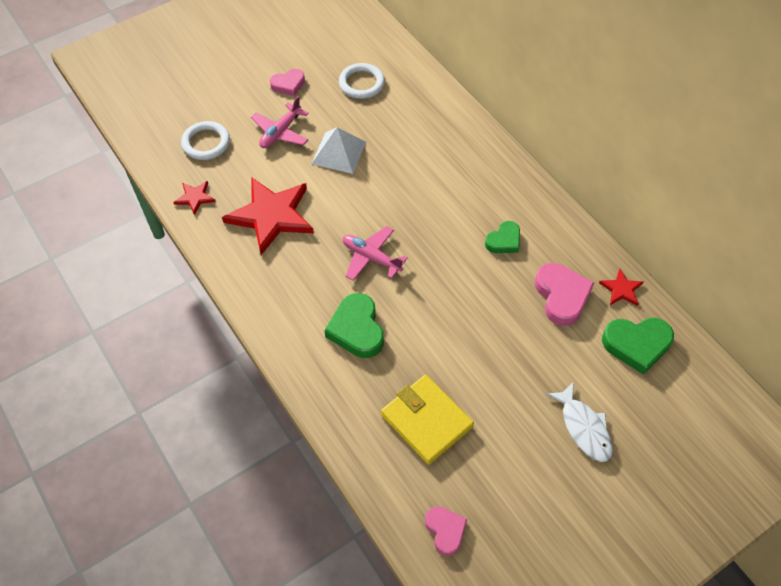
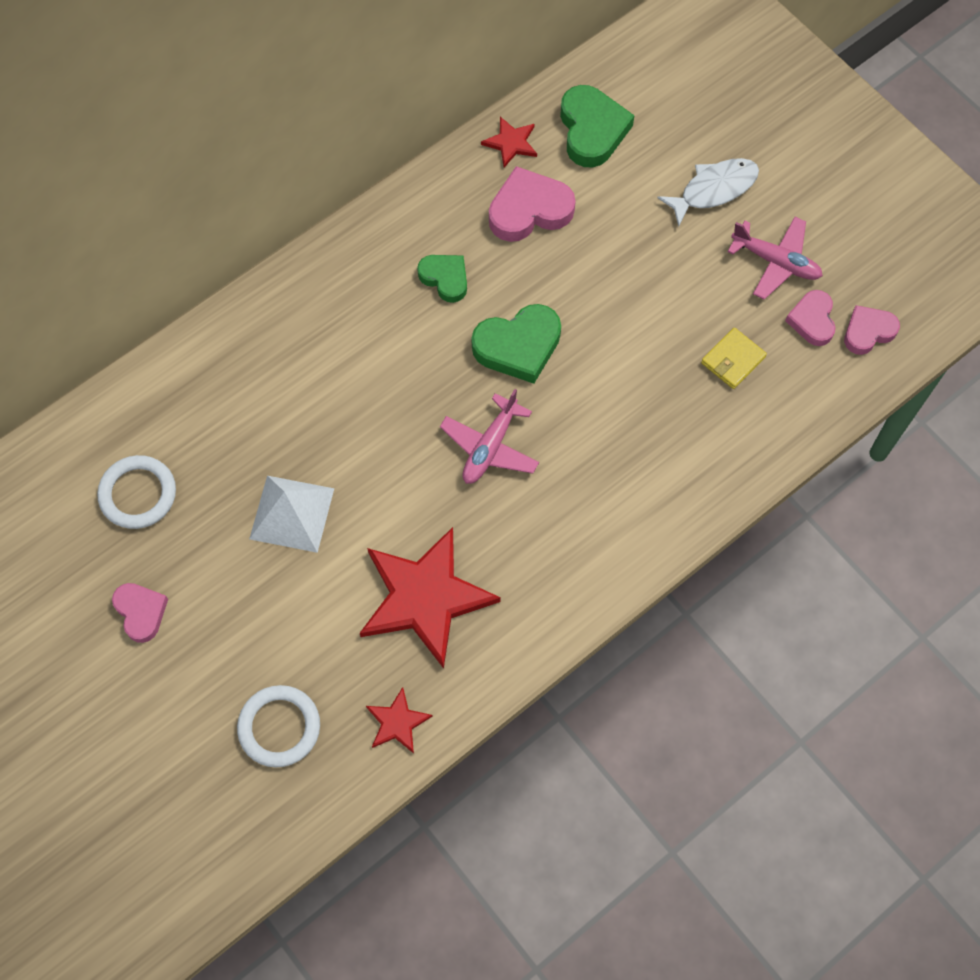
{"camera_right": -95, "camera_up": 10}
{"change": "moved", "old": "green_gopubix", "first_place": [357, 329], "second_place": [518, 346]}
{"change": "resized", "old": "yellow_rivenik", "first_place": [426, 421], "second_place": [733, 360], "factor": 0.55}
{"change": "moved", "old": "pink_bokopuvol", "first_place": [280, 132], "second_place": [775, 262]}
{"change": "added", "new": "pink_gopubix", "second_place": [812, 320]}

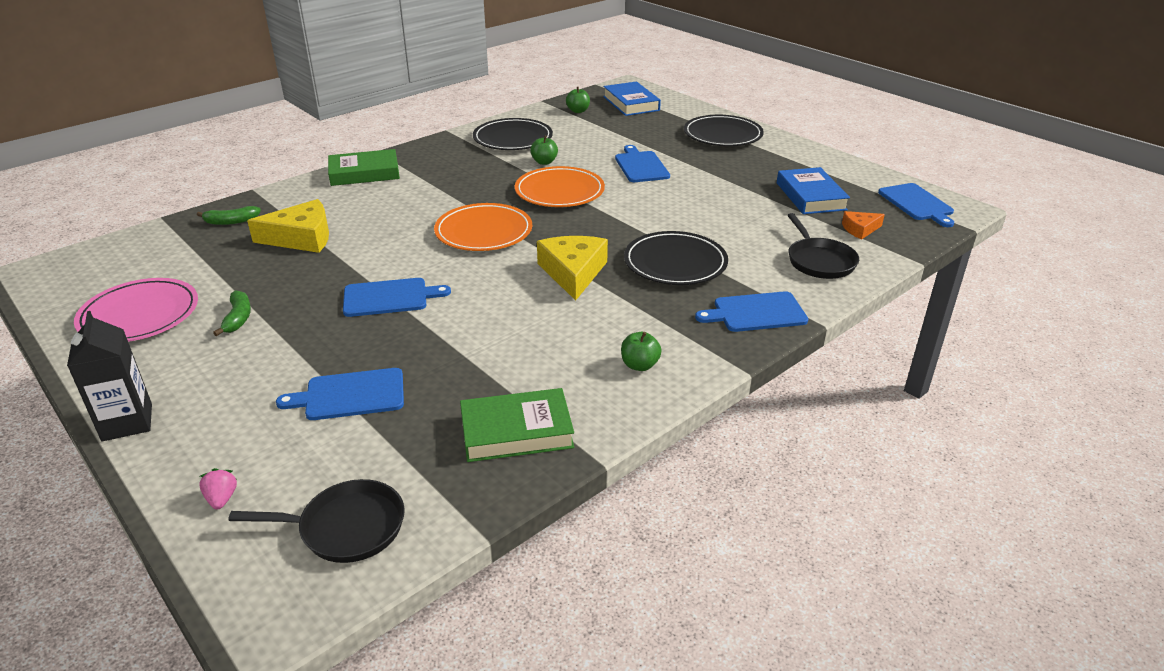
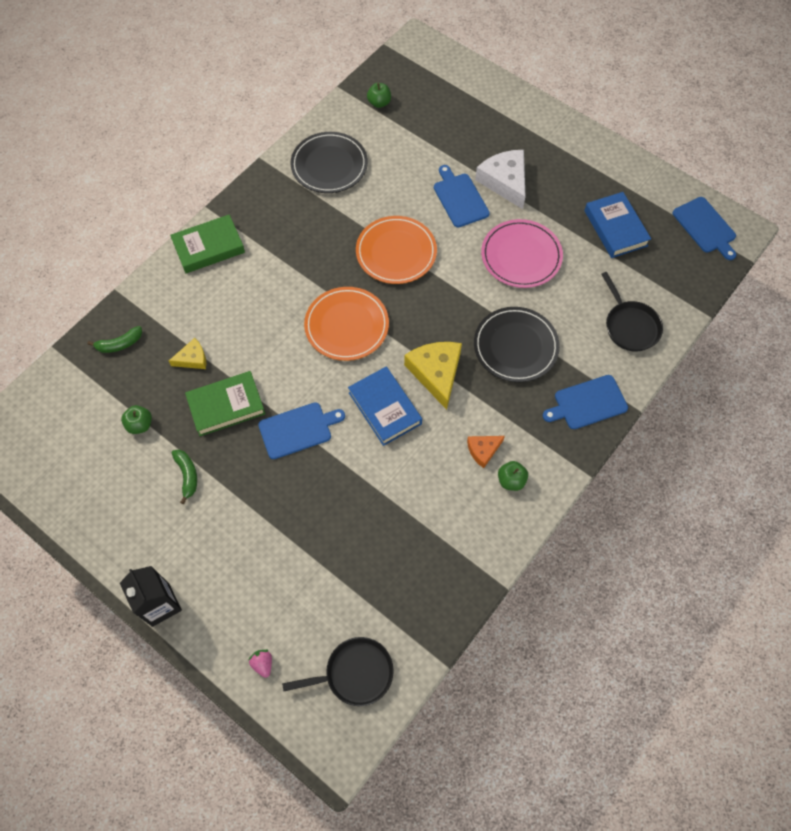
{"camera_right": -10, "camera_up": 30}
{"change": "moved", "old": "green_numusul", "first_place": [544, 162], "second_place": [140, 425]}
{"change": "resized", "old": "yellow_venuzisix", "first_place": [301, 238], "second_place": [192, 359], "factor": 0.54}
{"change": "moved", "old": "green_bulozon", "first_place": [516, 431], "second_place": [226, 406]}
{"change": "moved", "old": "blue_bulozon", "first_place": [631, 103], "second_place": [385, 408]}
{"change": "moved", "old": "orange_venuzisix", "first_place": [860, 229], "second_place": [483, 450]}
{"change": "added", "new": "white_venuzisix", "second_place": [505, 182]}
{"change": "moved", "old": "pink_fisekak", "first_place": [139, 315], "second_place": [521, 256]}
{"change": "removed", "old": "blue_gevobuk", "first_place": [350, 395]}
{"change": "removed", "old": "black_fisekak", "first_place": [722, 135]}

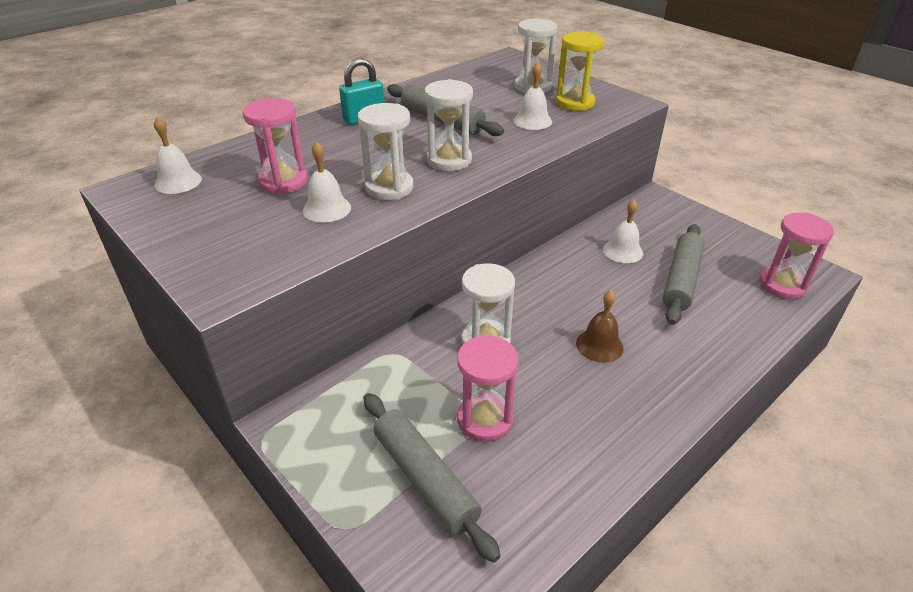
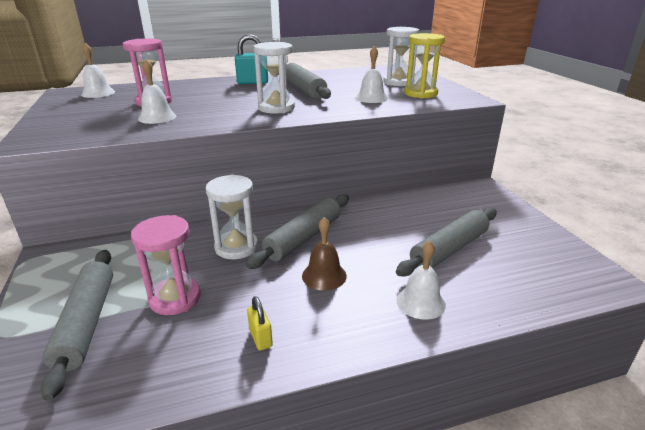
{"camera_right": 25, "camera_up": -10}
{"change": "added", "new": "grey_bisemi", "second_place": [303, 237]}
{"change": "added", "new": "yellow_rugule", "second_place": [260, 338]}
{"change": "moved", "old": "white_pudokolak", "first_place": [623, 251], "second_place": [420, 302]}
{"change": "removed", "old": "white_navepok", "first_place": [389, 188]}
{"change": "removed", "old": "pink_navepok", "first_place": [782, 285]}

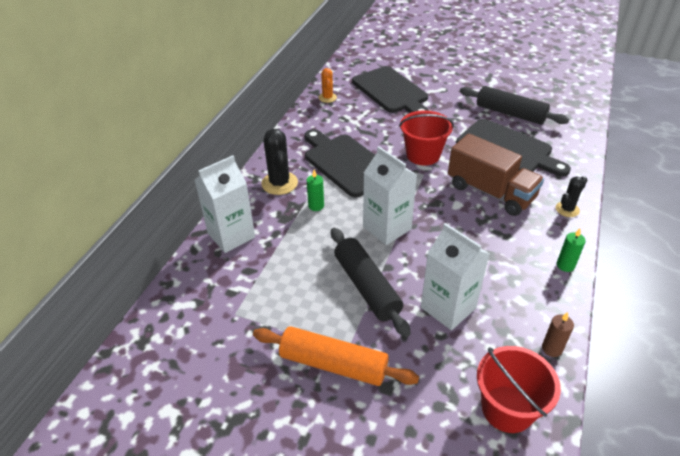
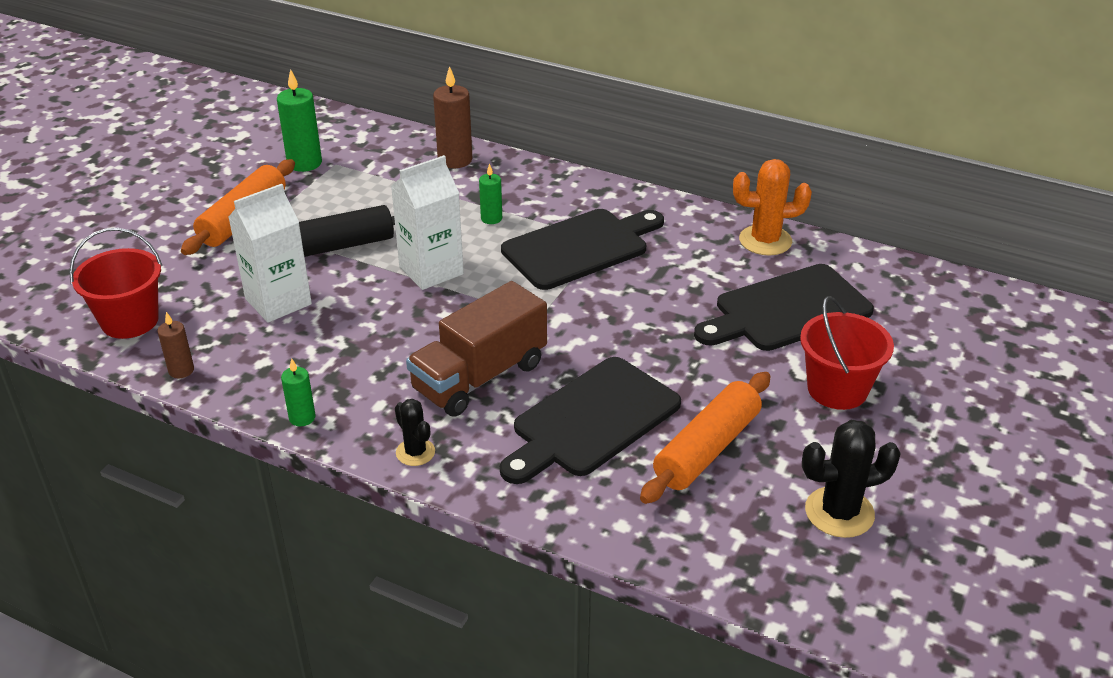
{"camera_right": 95, "camera_up": -5}
{"change": "added", "new": "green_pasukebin", "second_place": [304, 163]}
{"change": "replaced", "old": "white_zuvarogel", "new": "brown_pasukebin", "first_place": [231, 235], "second_place": [455, 160]}
{"change": "recoloured", "old": "black_bisemi", "new": "orange_bisemi", "first_place": [510, 113], "second_place": [707, 449]}
{"change": "resized", "old": "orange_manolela", "first_place": [327, 98], "second_place": [765, 241], "factor": 1.66}
{"change": "moved", "old": "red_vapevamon", "first_place": [423, 155], "second_place": [837, 389]}
{"change": "moved", "old": "black_manolela", "first_place": [279, 183], "second_place": [839, 512]}

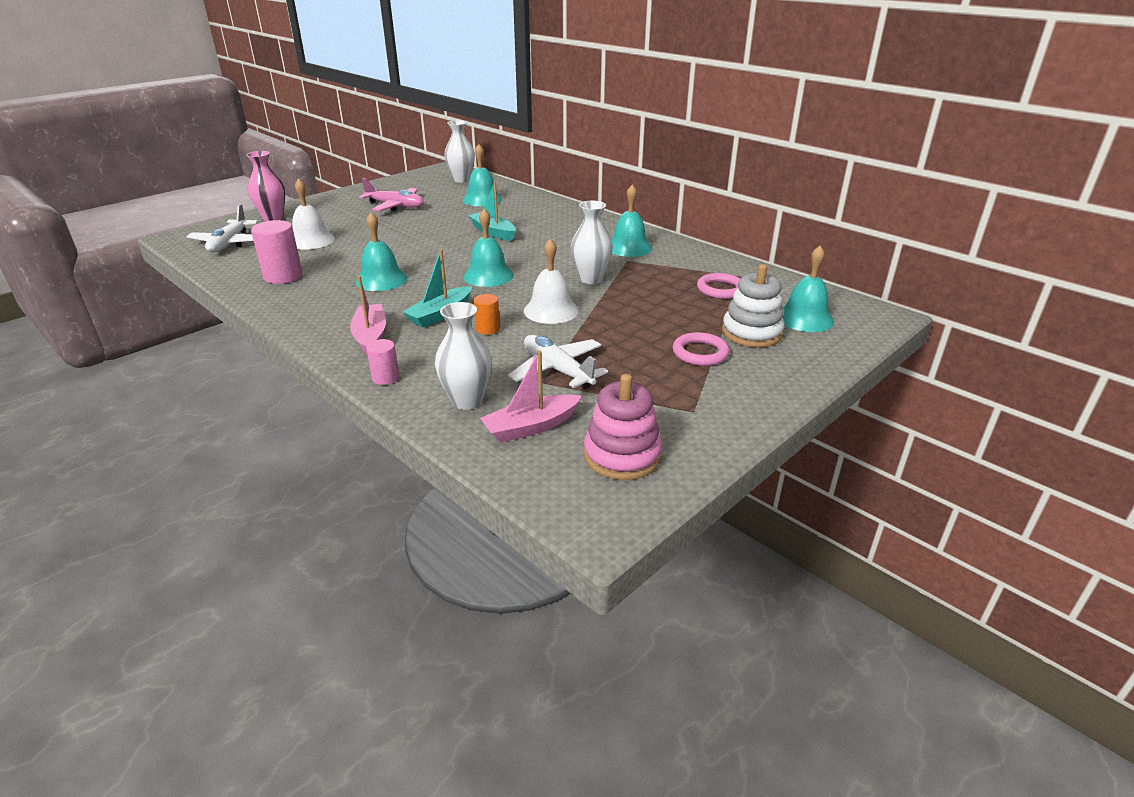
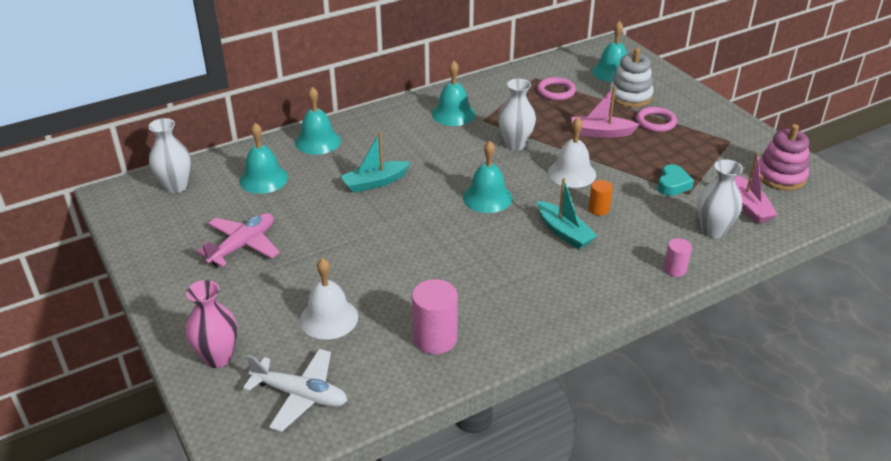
{"camera_right": -75, "camera_up": 5}
{"change": "moved", "old": "turquoise_pudokolak", "first_place": [381, 280], "second_place": [318, 141]}
{"change": "moved", "old": "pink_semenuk", "first_place": [370, 336], "second_place": [601, 133]}
{"change": "replaced", "old": "white_bokopuvol", "new": "turquoise_gopubix", "first_place": [557, 370], "second_place": [672, 184]}

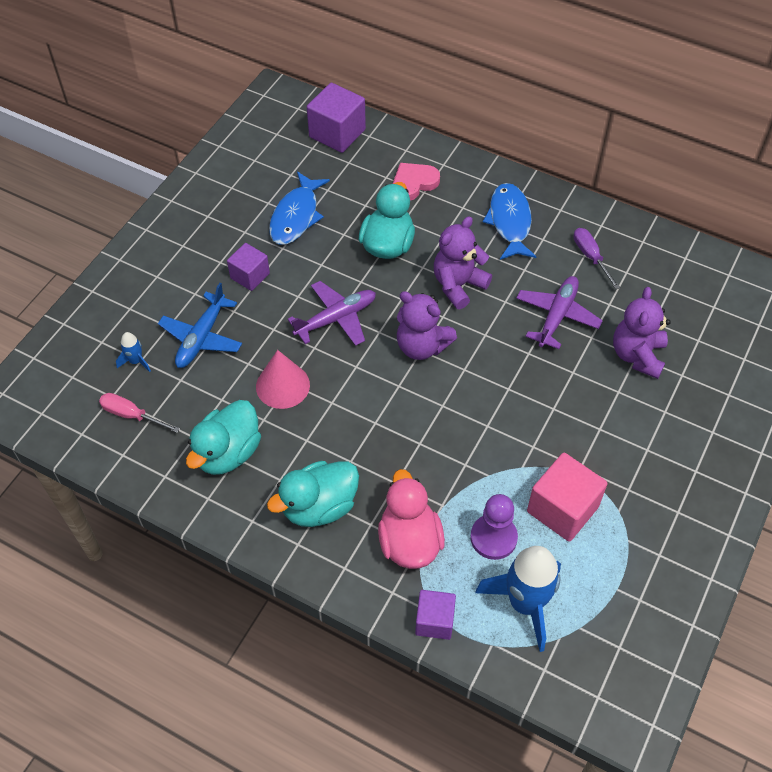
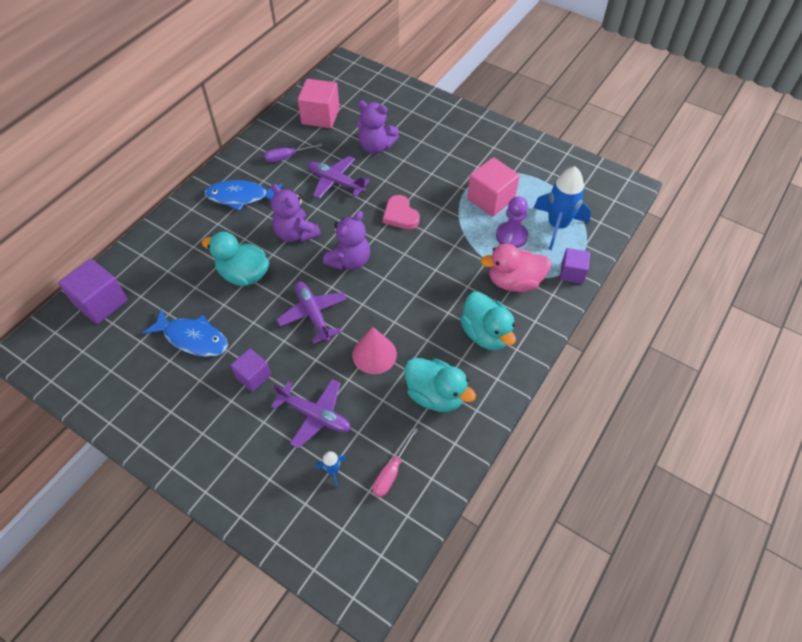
{"camera_right": -85, "camera_up": 0}
{"change": "recoloured", "old": "blue_bokopuvol", "new": "purple_bokopuvol", "first_place": [201, 337], "second_place": [315, 415]}
{"change": "added", "new": "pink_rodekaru", "second_place": [320, 116]}
{"change": "moved", "old": "pink_gopubix", "first_place": [414, 183], "second_place": [400, 215]}

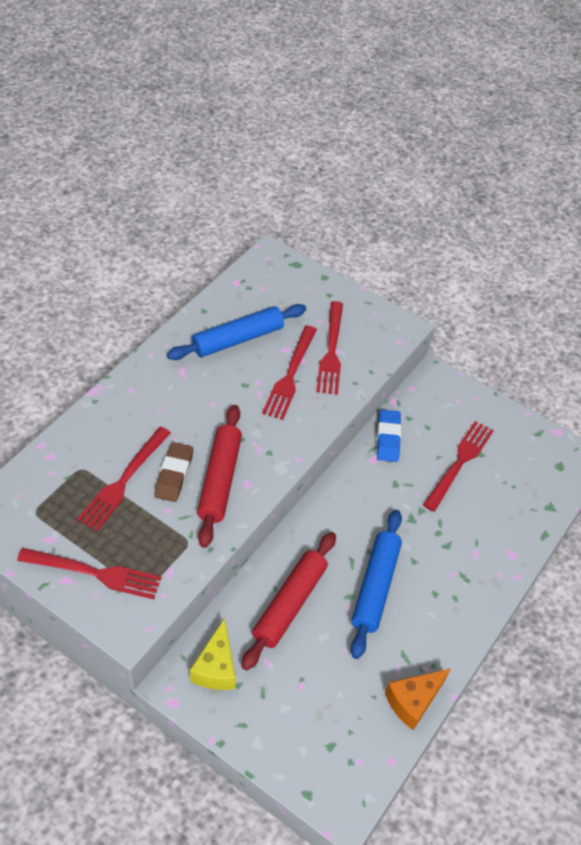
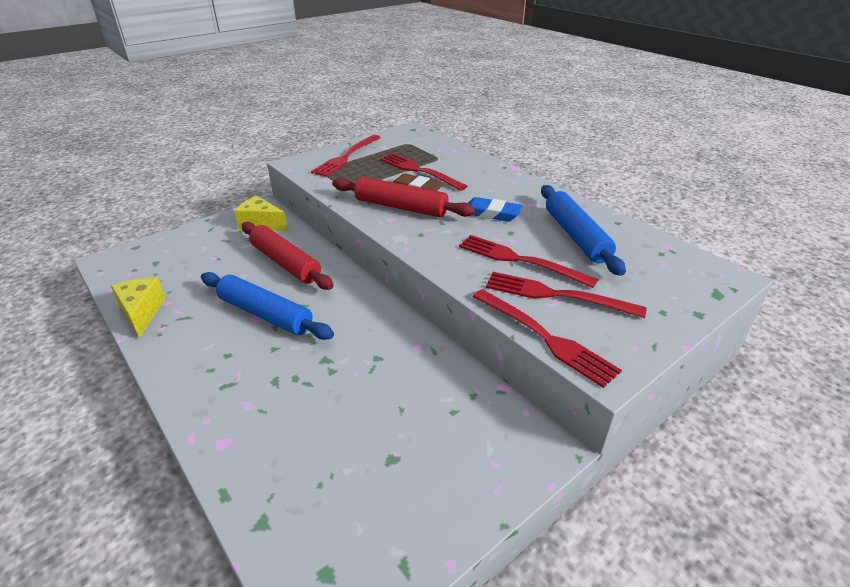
{"camera_right": 110, "camera_up": -15}
{"change": "recoloured", "old": "orange_venuzisix", "new": "yellow_venuzisix", "first_place": [413, 701], "second_place": [142, 312]}
{"change": "moved", "old": "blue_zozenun", "first_place": [388, 438], "second_place": [491, 213]}
{"change": "moved", "old": "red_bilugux", "first_place": [460, 462], "second_place": [546, 338]}

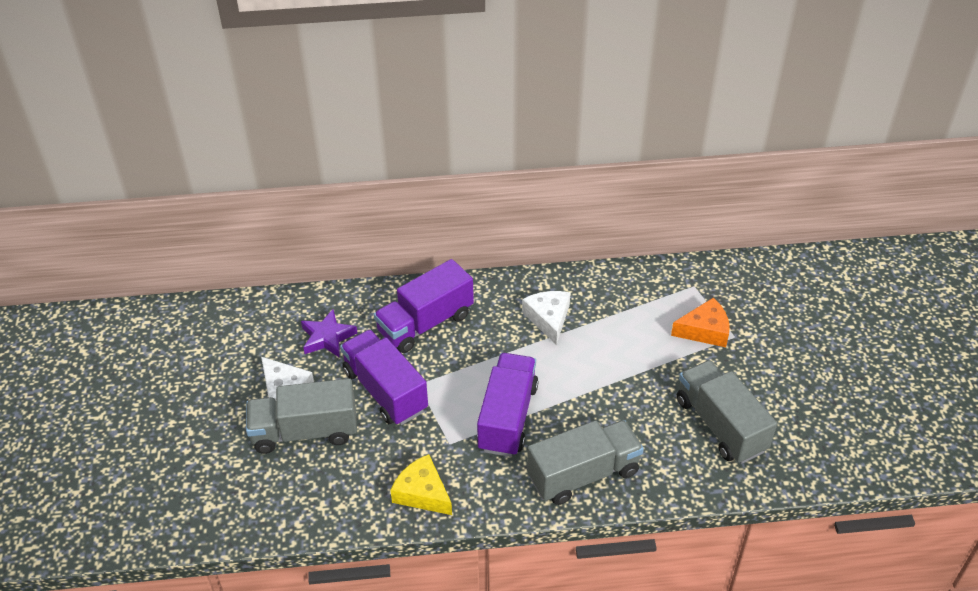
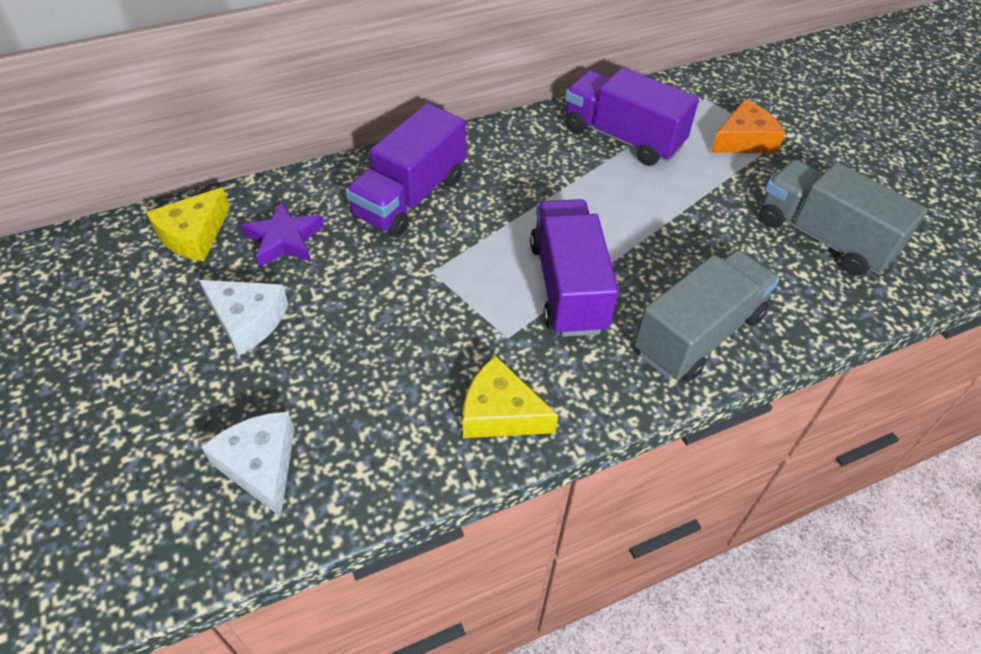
{"camera_right": -20, "camera_up": 5}
{"change": "added", "new": "yellow_venuzisix", "second_place": [194, 235]}
{"change": "moved", "old": "white_venuzisix", "first_place": [548, 319], "second_place": [261, 465]}
{"change": "moved", "old": "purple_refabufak", "first_place": [385, 391], "second_place": [622, 138]}
{"change": "removed", "old": "grey_refabufak", "first_place": [305, 432]}

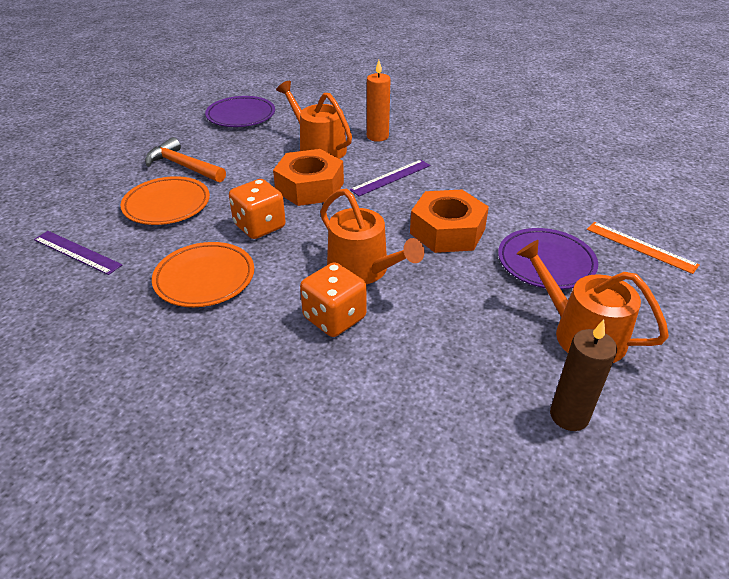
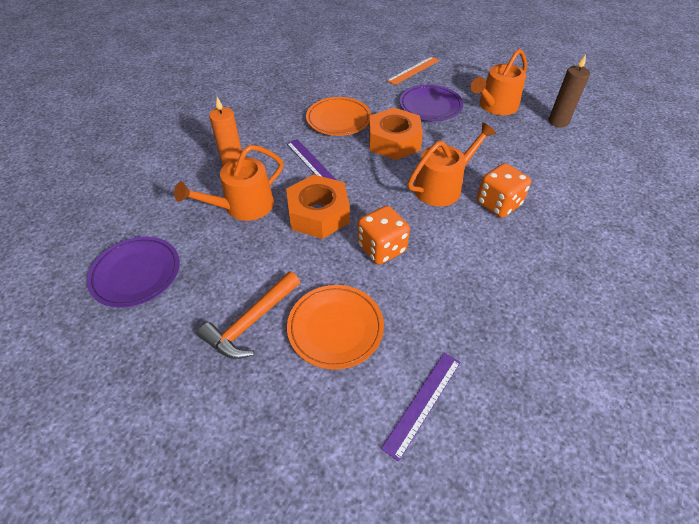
{"camera_right": -85, "camera_up": 10}
{"change": "moved", "old": "orange_fisekak", "first_place": [205, 278], "second_place": [338, 119]}

